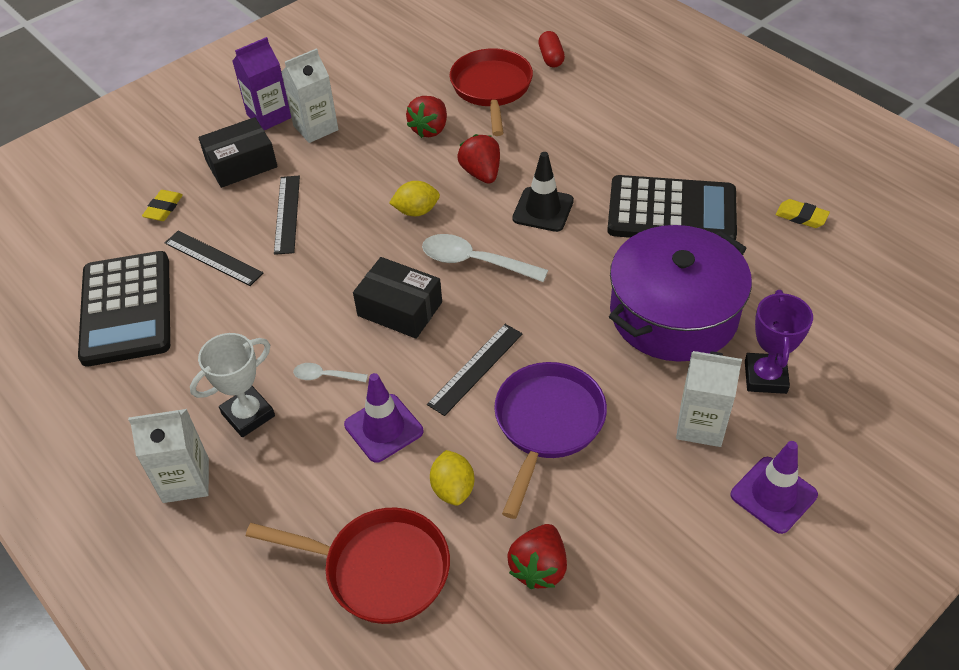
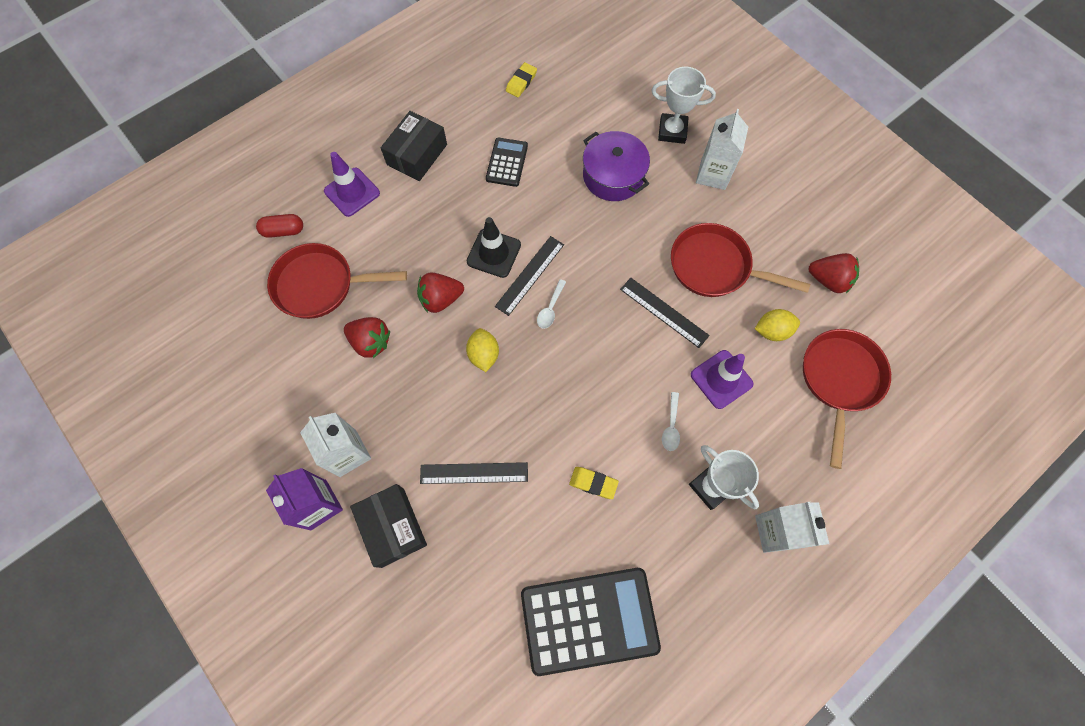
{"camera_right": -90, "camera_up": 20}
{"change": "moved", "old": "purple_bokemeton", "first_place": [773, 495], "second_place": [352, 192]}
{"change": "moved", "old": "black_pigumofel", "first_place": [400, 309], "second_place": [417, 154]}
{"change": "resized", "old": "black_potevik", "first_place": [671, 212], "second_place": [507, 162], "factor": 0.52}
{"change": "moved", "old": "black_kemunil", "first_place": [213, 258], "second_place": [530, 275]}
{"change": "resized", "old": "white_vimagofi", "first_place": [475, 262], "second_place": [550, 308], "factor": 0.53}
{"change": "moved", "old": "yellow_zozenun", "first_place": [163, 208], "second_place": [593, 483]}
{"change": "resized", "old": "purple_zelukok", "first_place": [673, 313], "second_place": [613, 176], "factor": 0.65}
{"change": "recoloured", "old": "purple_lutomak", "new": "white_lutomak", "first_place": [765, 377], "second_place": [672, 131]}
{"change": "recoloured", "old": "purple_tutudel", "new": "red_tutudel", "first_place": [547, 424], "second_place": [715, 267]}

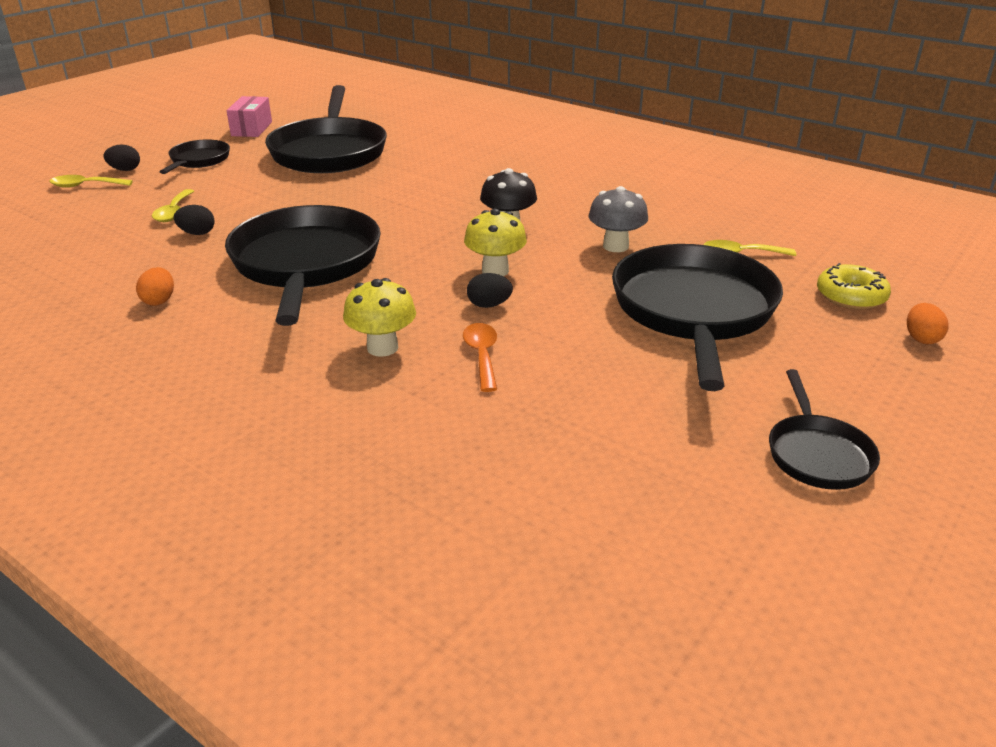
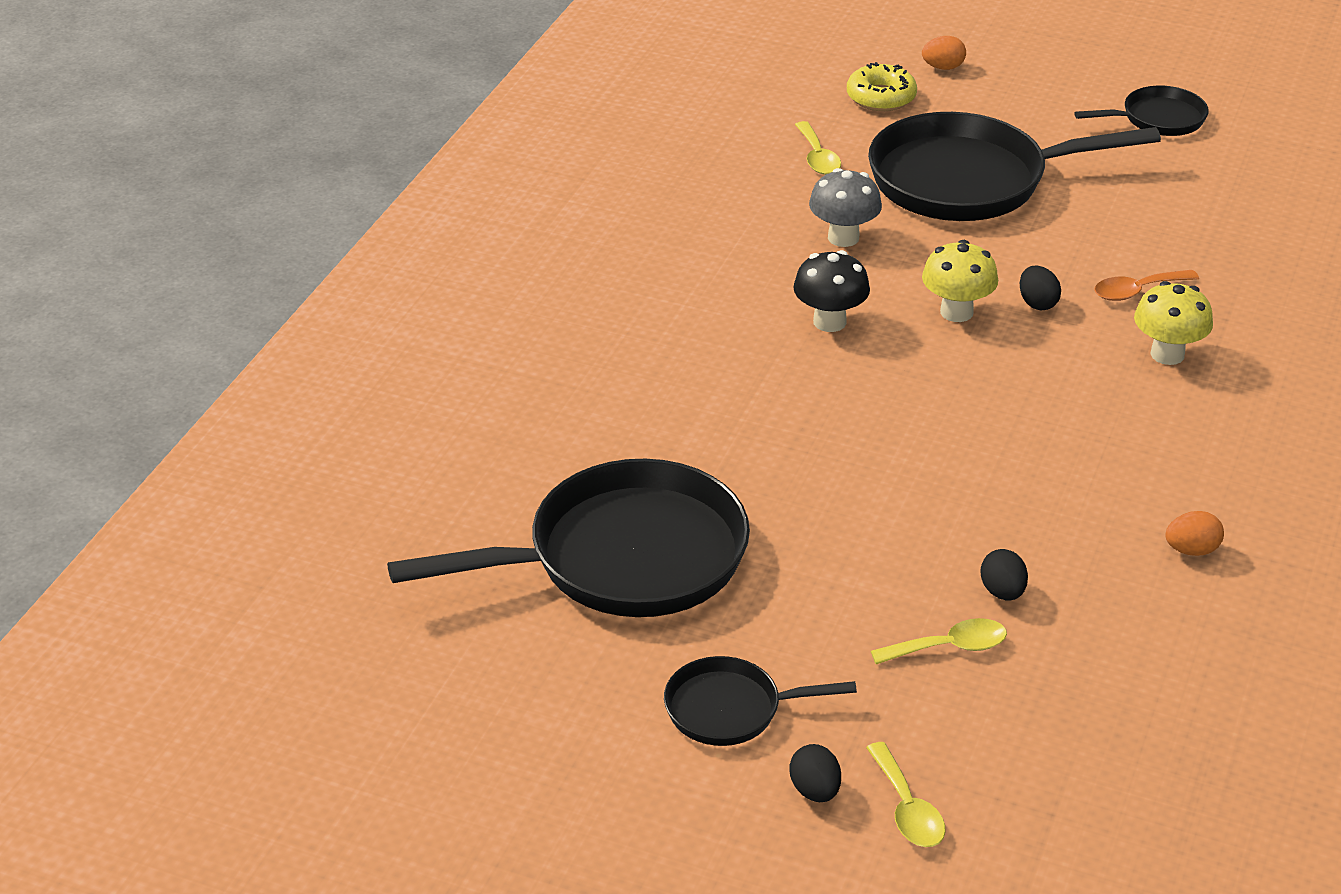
{"camera_right": -105, "camera_up": 5}
{"change": "removed", "old": "black_tutudel", "first_place": [305, 264]}
{"change": "removed", "old": "pink_pigumofel", "first_place": [252, 129]}

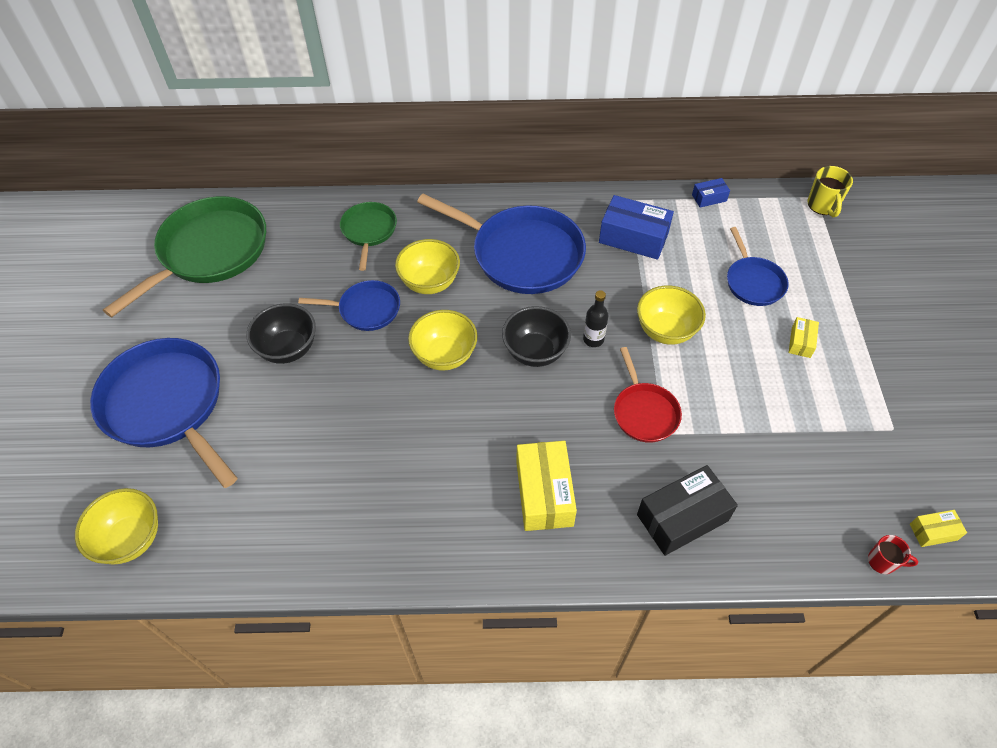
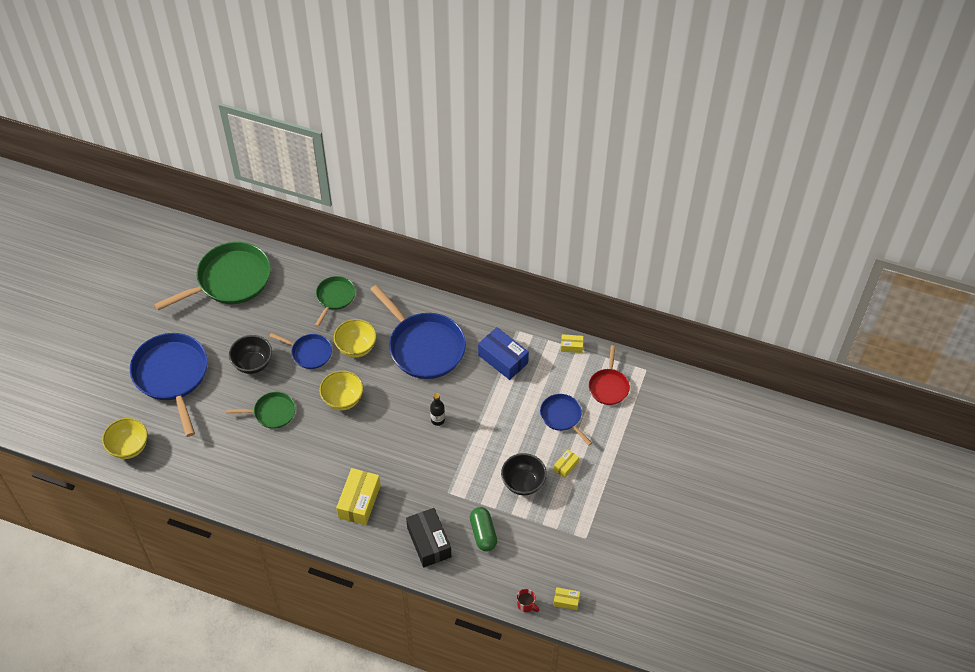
{"camera_right": 20, "camera_up": 0}
{"change": "added", "new": "green_tutudel", "second_place": [272, 412]}
{"change": "turned", "old": "black_pigumofel", "first_place": [682, 518], "second_place": [429, 542], "degrees": 75}
{"change": "added", "new": "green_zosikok", "second_place": [483, 533]}
{"change": "moved", "old": "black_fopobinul", "first_place": [535, 352], "second_place": [523, 483]}
{"change": "turned", "old": "blue_tutudel", "first_place": [753, 282], "second_place": [562, 416], "degrees": 135}
{"change": "recoloured", "old": "blue_pigumofel", "new": "yellow_pigumofel", "first_place": [709, 198], "second_place": [571, 346]}
{"change": "moved", "old": "red_tutudel", "first_place": [644, 412], "second_place": [608, 387]}
{"change": "removed", "old": "yellow_fopobinul", "first_place": [665, 331]}
{"change": "removed", "old": "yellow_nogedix", "first_place": [822, 205]}

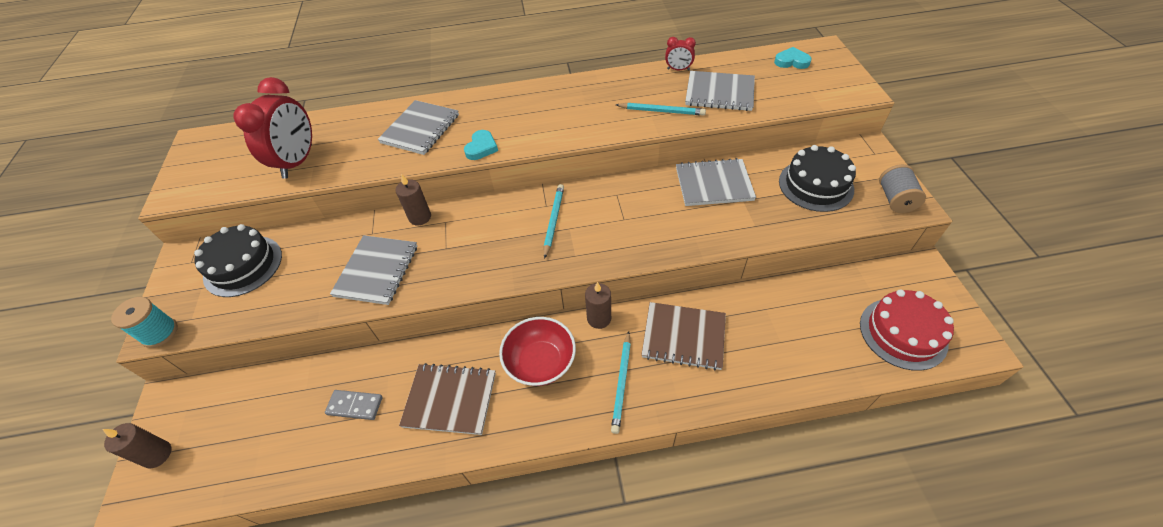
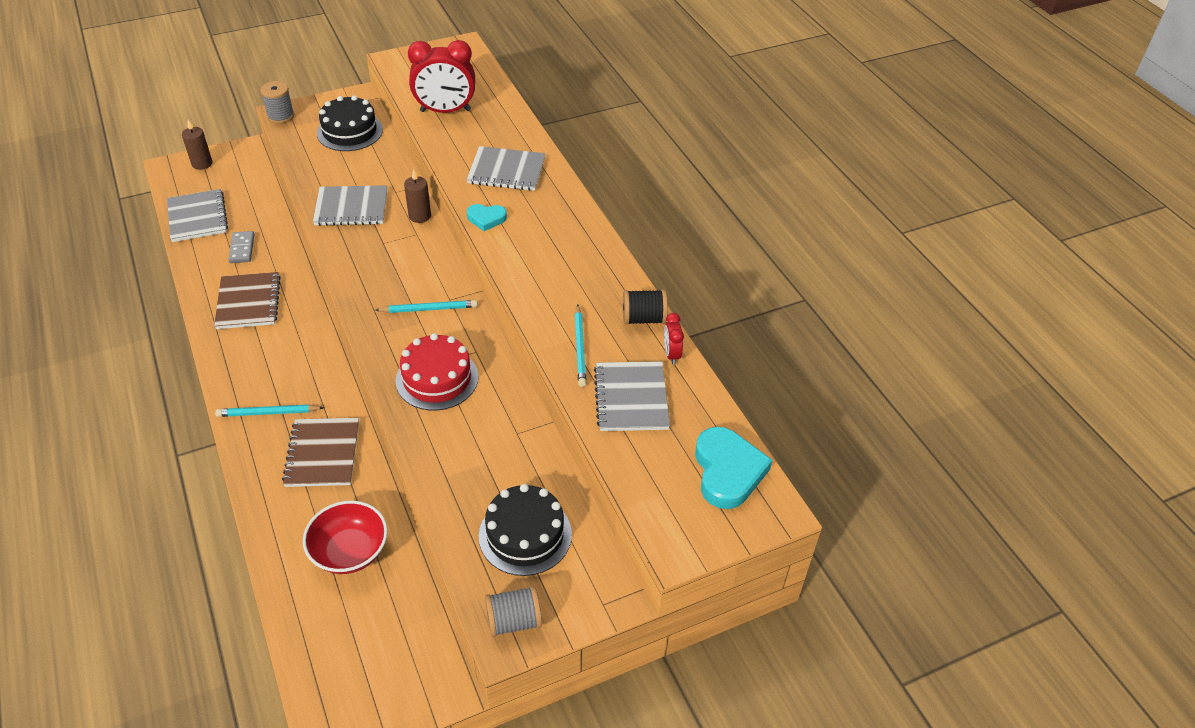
{"camera_right": 70, "camera_up": -5}
{"change": "moved", "old": "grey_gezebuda", "first_place": [713, 184], "second_place": [197, 217]}
{"change": "recoloured", "old": "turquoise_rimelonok", "new": "grey_rimelonok", "first_place": [160, 333], "second_place": [280, 116]}
{"change": "moved", "old": "red_fopobinul", "first_place": [540, 362], "second_place": [350, 551]}
{"change": "moved", "old": "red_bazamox", "first_place": [903, 333], "second_place": [437, 378]}
{"change": "added", "new": "black_rimelonok", "second_place": [643, 319]}
{"change": "resized", "old": "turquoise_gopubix", "first_place": [791, 61], "second_place": [727, 471], "factor": 1.8}
{"change": "removed", "old": "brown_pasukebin", "first_place": [599, 318]}

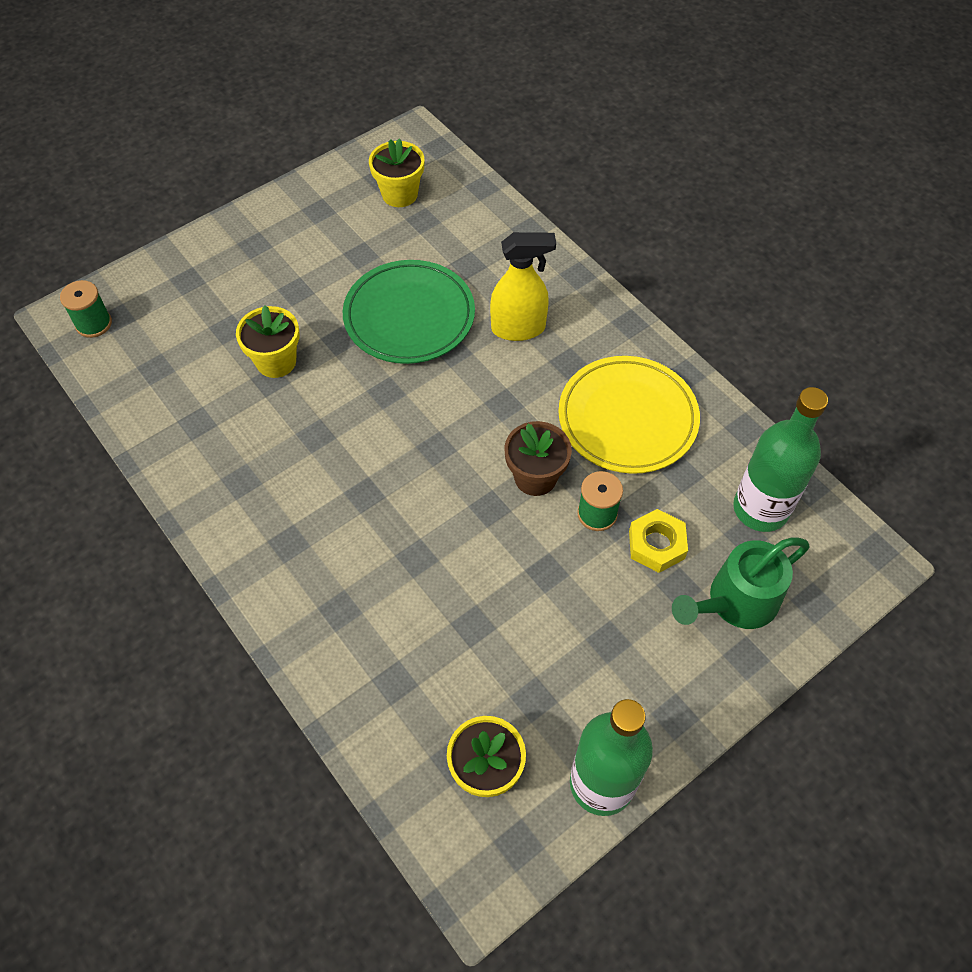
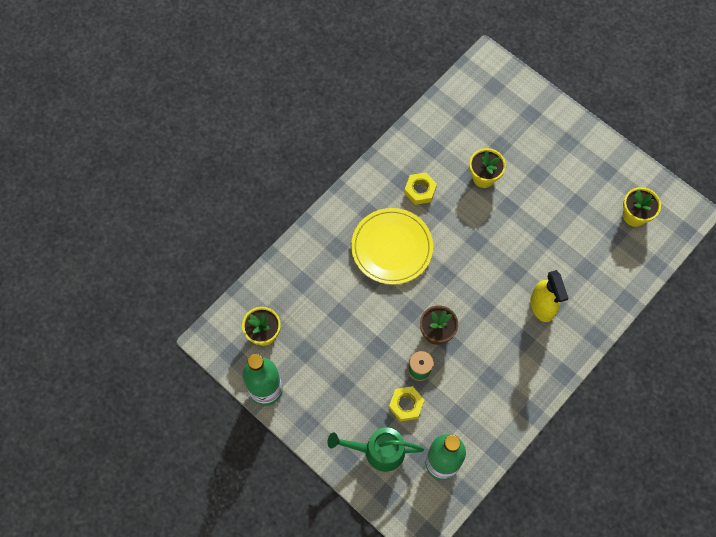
{"camera_right": 80, "camera_up": 10}
{"change": "turned", "old": "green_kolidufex", "first_place": [735, 603], "second_place": [378, 451], "degrees": -45}
{"change": "moved", "old": "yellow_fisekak", "first_place": [627, 418], "second_place": [392, 248]}
{"change": "added", "new": "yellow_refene", "second_place": [420, 190]}
{"change": "removed", "old": "green_rimelonok", "first_place": [94, 324]}
{"change": "removed", "old": "green_fisekak", "first_place": [409, 316]}

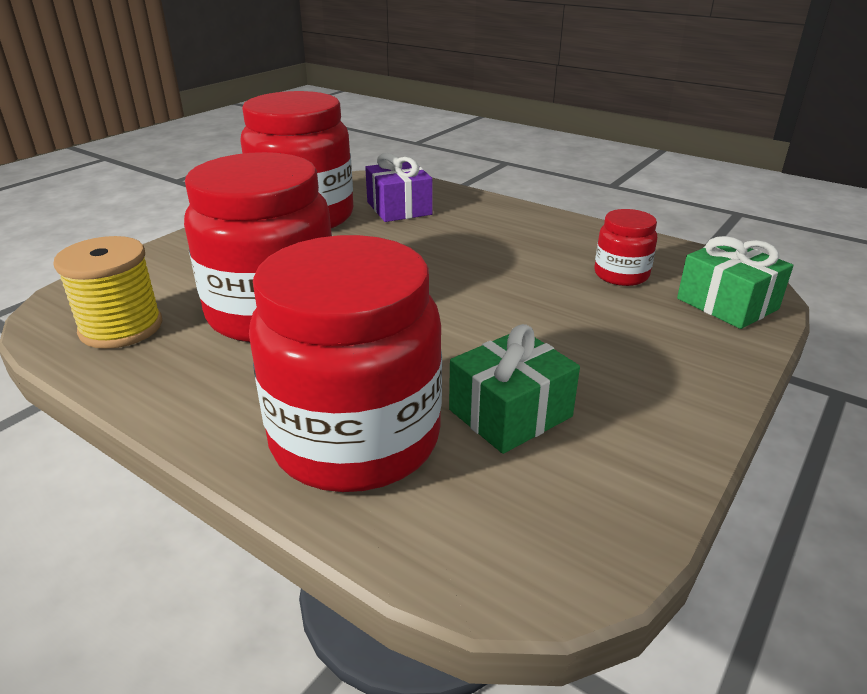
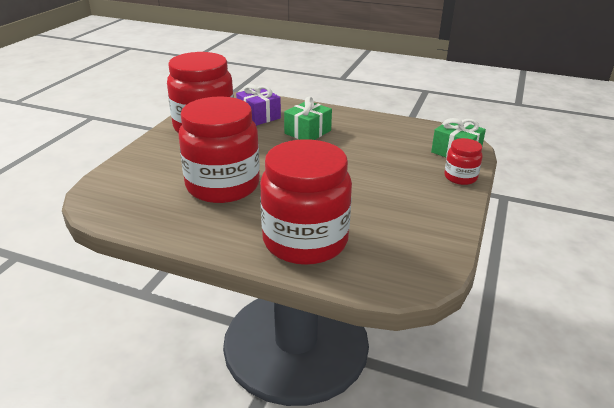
{"camera_right": -15, "camera_up": 0}
{"change": "moved", "old": "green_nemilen", "first_place": [510, 413], "second_place": [308, 132]}
{"change": "moved", "old": "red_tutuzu", "first_place": [621, 275], "second_place": [460, 177]}
{"change": "removed", "old": "yellow_rimelonok", "first_place": [121, 328]}

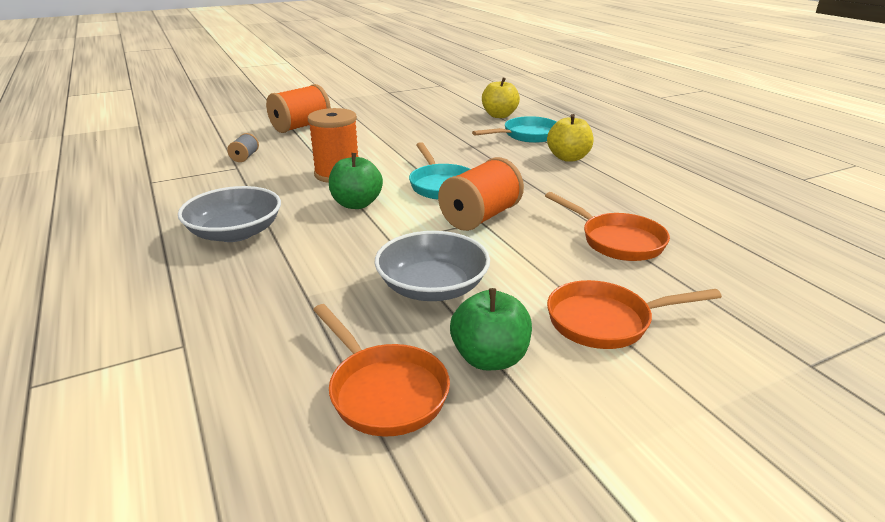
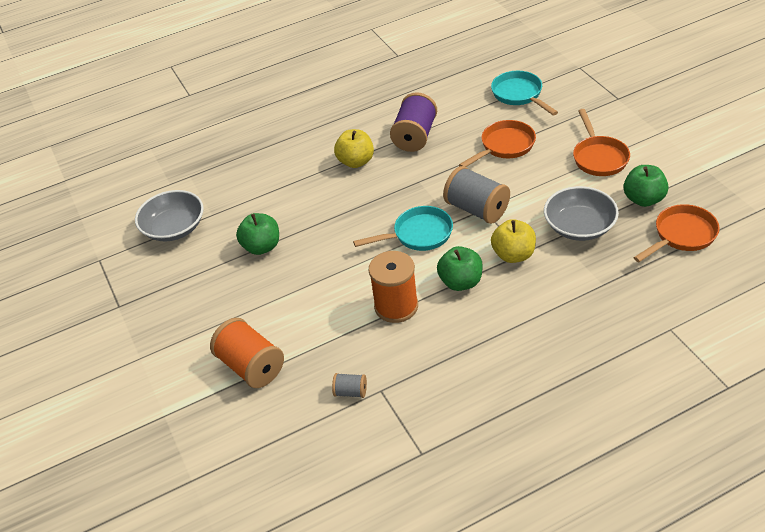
{"camera_right": -85, "camera_up": 15}
{"change": "moved", "old": "grey_fopobinul", "first_place": [235, 232], "second_place": [174, 228]}
{"change": "added", "new": "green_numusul", "second_place": [262, 247]}
{"change": "added", "new": "purple_rimelonok", "second_place": [415, 136]}
{"change": "recoloured", "old": "orange_rimelonok", "new": "grey_rimelonok", "first_place": [480, 217], "second_place": [477, 209]}
{"change": "moved", "old": "turquoise_tutudel", "first_place": [527, 135], "second_place": [519, 95]}
{"change": "moved", "old": "yellow_numusul", "first_place": [499, 115], "second_place": [513, 255]}

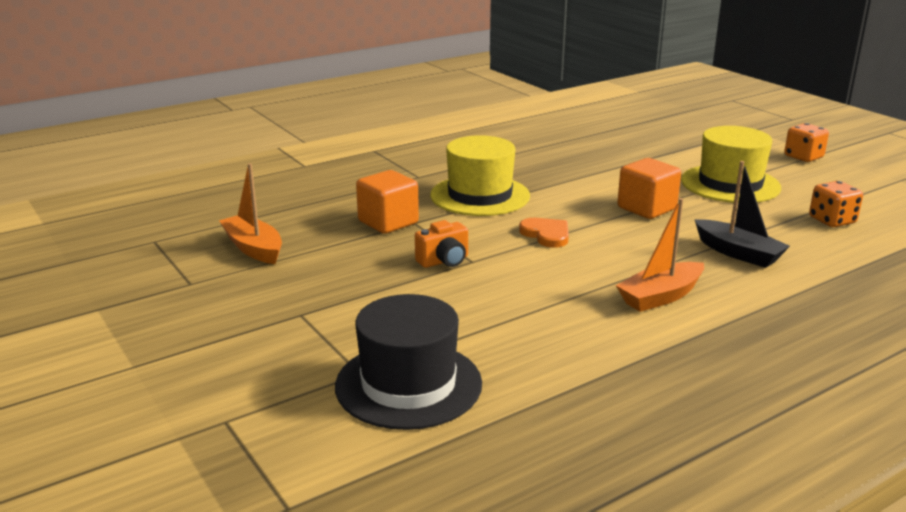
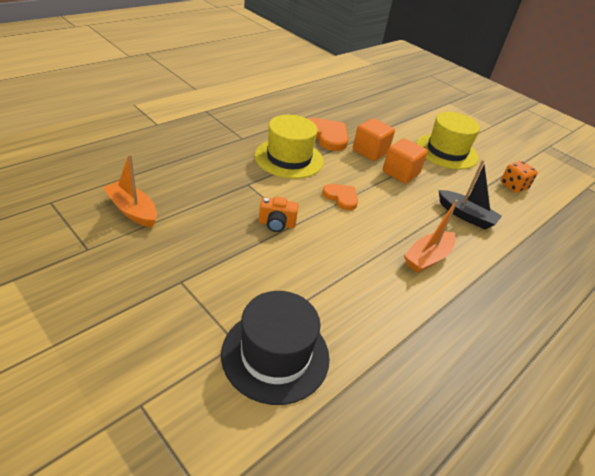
{"camera_right": -15, "camera_up": 15}
{"change": "turned", "old": "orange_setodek", "first_place": [444, 261], "second_place": [276, 224], "degrees": 45}
{"change": "added", "new": "orange_gopubix", "second_place": [326, 136]}
{"change": "moved", "old": "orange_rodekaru", "first_place": [388, 222], "second_place": [370, 151]}
{"change": "removed", "old": "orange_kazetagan", "first_place": [803, 157]}

